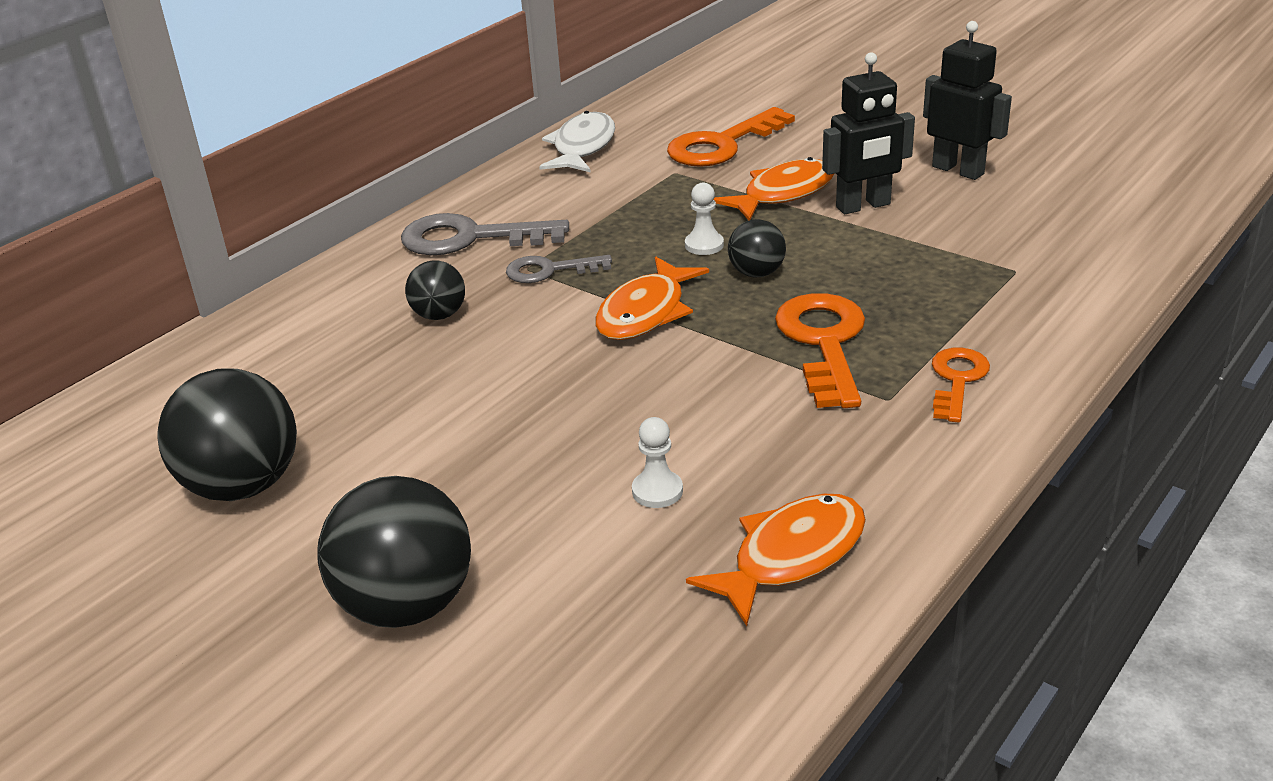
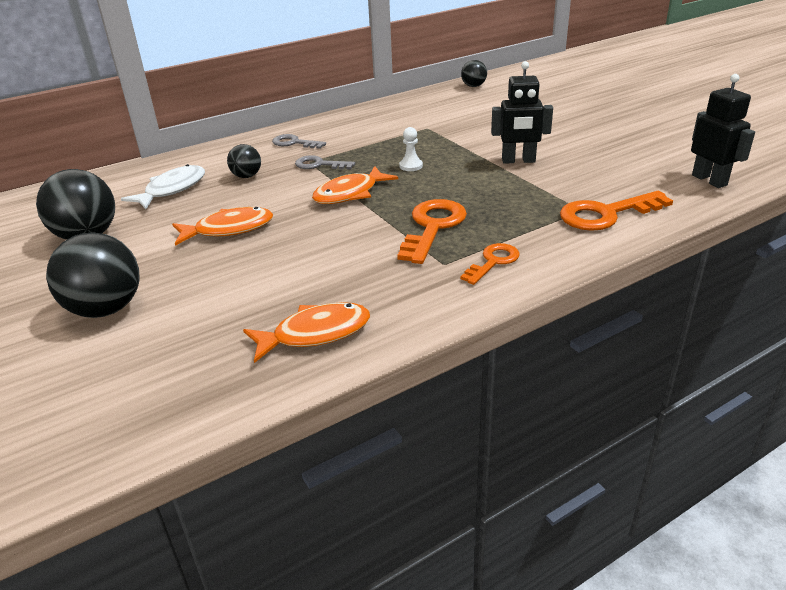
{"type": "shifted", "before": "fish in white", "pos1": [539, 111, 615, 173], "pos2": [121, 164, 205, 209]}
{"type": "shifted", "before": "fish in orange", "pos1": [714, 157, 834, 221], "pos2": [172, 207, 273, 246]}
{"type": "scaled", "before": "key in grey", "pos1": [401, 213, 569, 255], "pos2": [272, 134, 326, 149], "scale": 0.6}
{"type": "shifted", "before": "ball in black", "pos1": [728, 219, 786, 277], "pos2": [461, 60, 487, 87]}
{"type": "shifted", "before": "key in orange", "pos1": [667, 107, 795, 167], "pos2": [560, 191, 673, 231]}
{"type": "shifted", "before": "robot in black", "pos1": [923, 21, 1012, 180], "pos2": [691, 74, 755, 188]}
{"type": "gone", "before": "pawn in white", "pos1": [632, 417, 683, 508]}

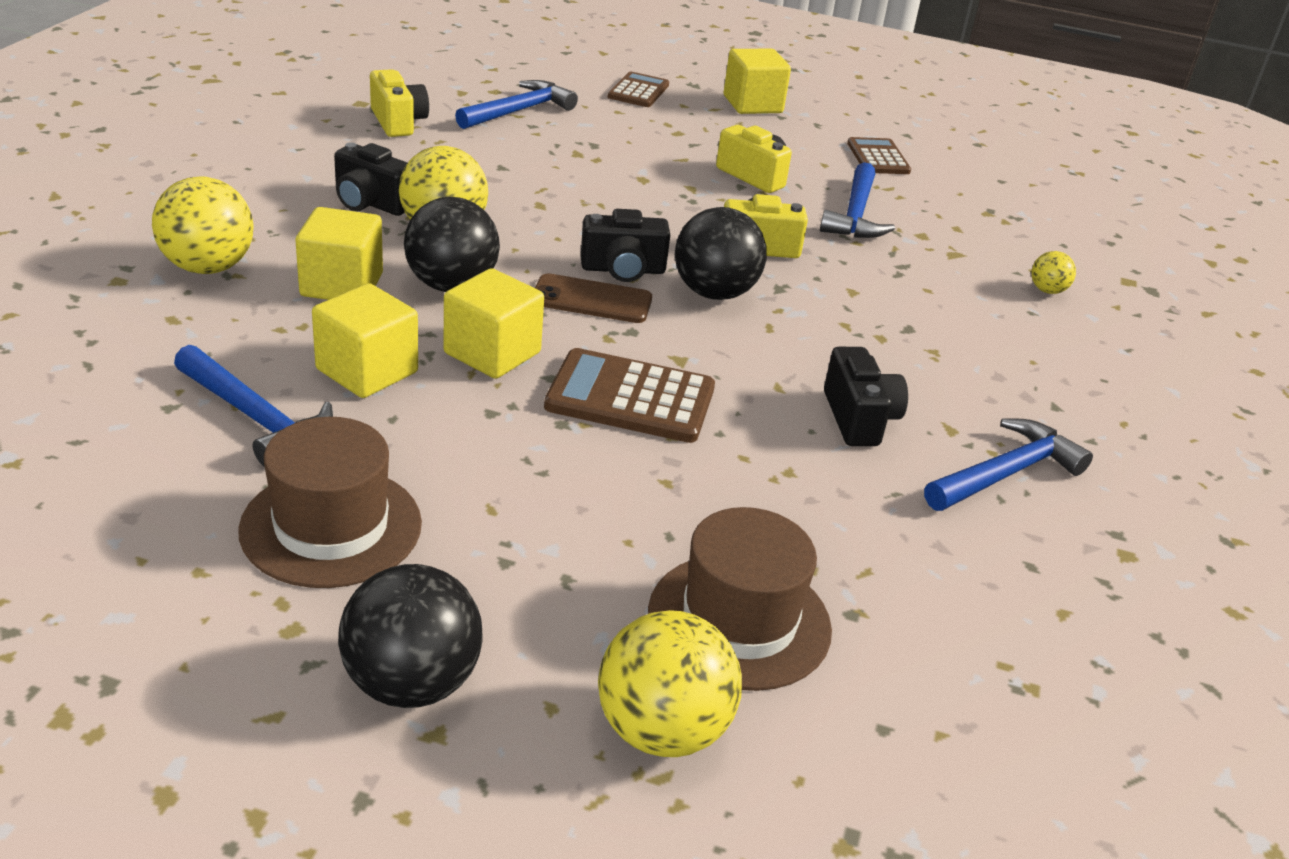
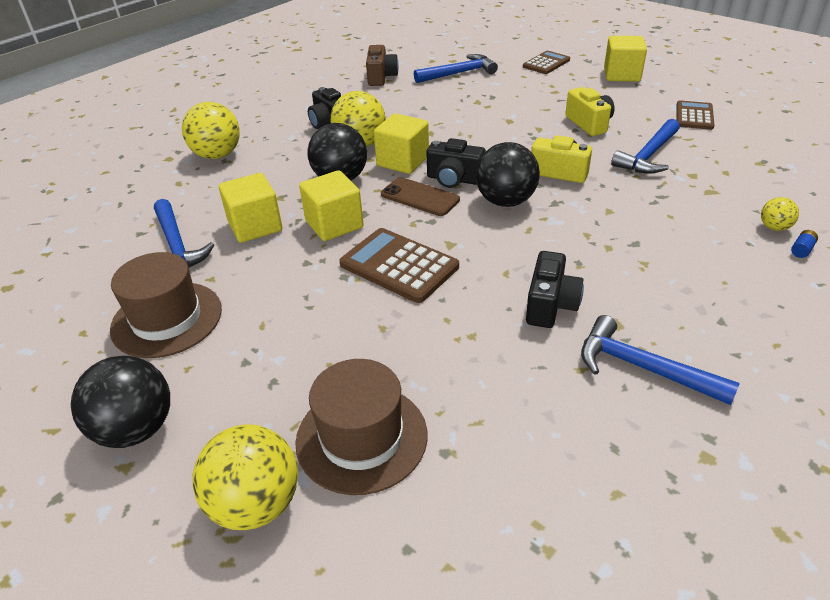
{"type": "repainted", "before": "camera in yellow", "after": "camera in brown", "pos1": [370, 69, 429, 137], "pos2": [366, 45, 399, 86]}
{"type": "shifted", "before": "cube in yellow", "pos1": [296, 207, 383, 300], "pos2": [374, 114, 429, 174]}
{"type": "rotated", "before": "hammer in blue", "pos1": [924, 418, 1093, 511], "pos2": [581, 315, 740, 405], "turn": -135}
{"type": "new", "after": "battery in blue", "pos2": [791, 230, 818, 258]}

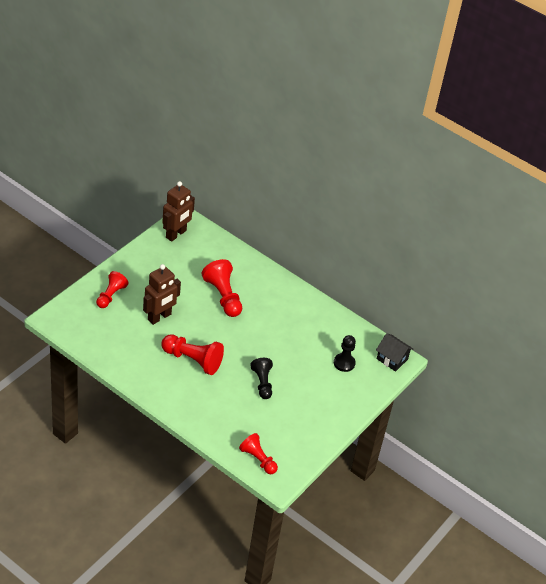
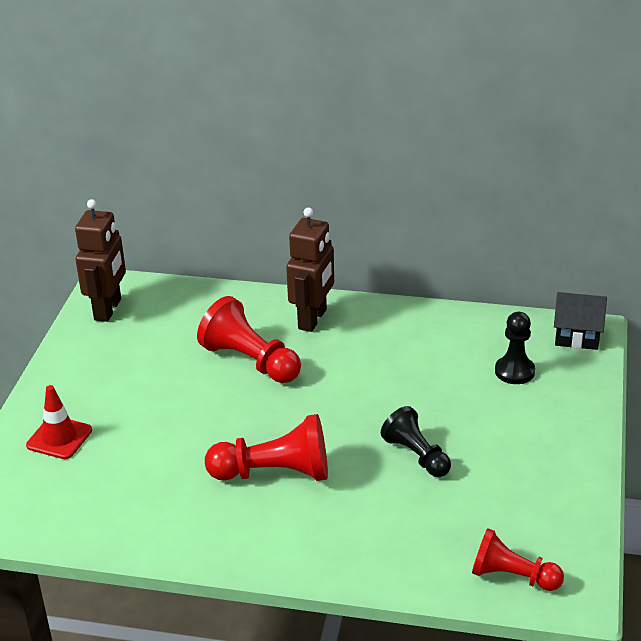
{"type": "swapped", "before": "pawn in red", "after": "traffic cone in red", "pos1": [96, 271, 129, 308], "pos2": [26, 385, 92, 459]}
{"type": "shifted", "before": "robot in brown", "pos1": [143, 264, 181, 325], "pos2": [286, 207, 334, 332]}

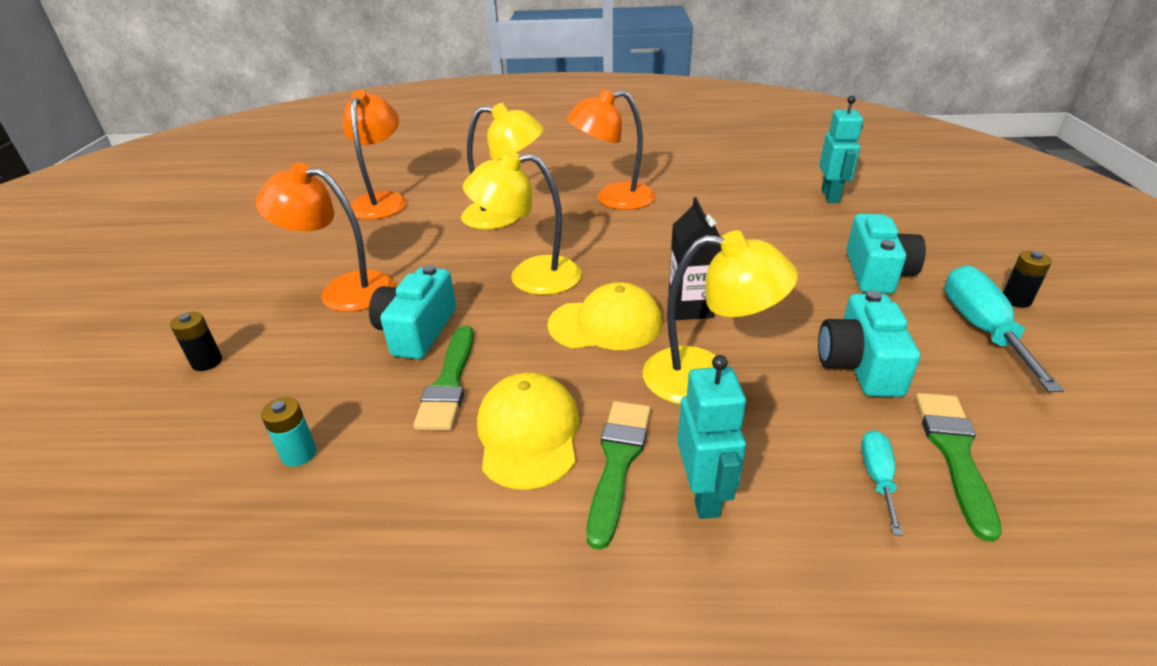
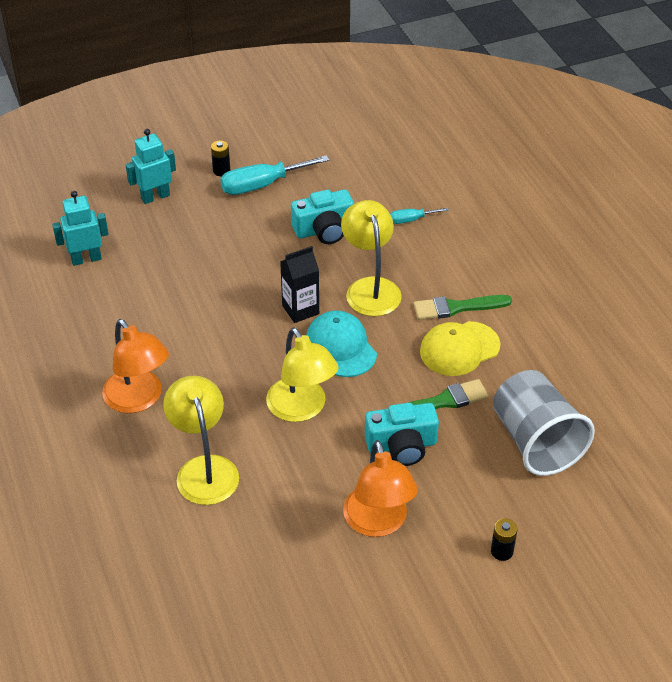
{"type": "shifted", "before": "robot in turquoise", "pos1": [677, 355, 746, 519], "pos2": [126, 129, 176, 204]}
{"type": "repainted", "before": "cap in yellow", "after": "cap in turquoise", "pos1": [548, 282, 662, 350], "pos2": [306, 310, 377, 377]}
{"type": "swapped", "before": "battery in turquoise", "after": "cup in grey", "pos1": [261, 397, 317, 467], "pos2": [493, 370, 595, 476]}
{"type": "gone", "before": "lamp in orange", "pos1": [343, 90, 407, 220]}
{"type": "gone", "before": "camera in turquoise", "pos1": [846, 214, 926, 294]}
{"type": "gone", "before": "brush in green", "pos1": [915, 393, 1002, 542]}

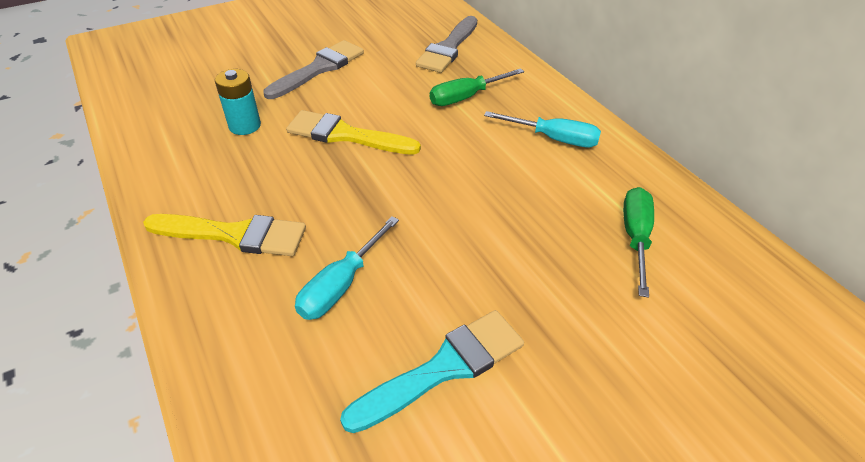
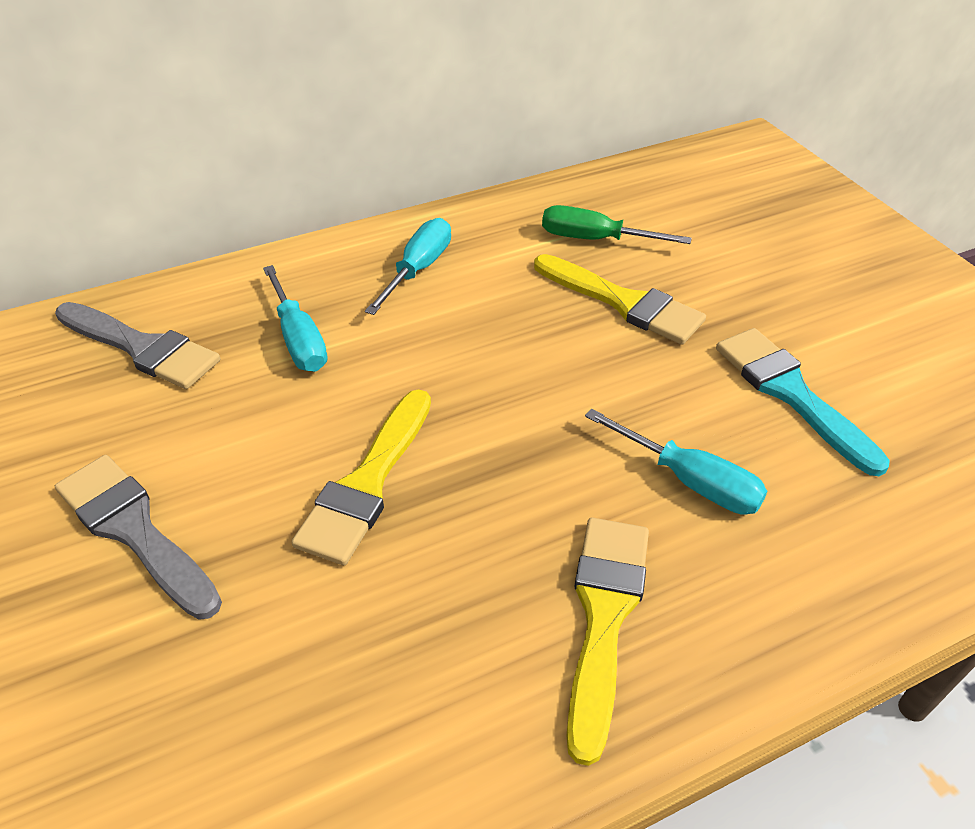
{"type": "repainted", "before": "screwdriver in green", "after": "screwdriver in turquoise", "pos1": [430, 68, 524, 106], "pos2": [263, 265, 327, 372]}
{"type": "new", "after": "brush in yellow", "pos2": [534, 254, 706, 345]}
{"type": "gone", "before": "battery in turquoise", "pos1": [215, 69, 261, 135]}

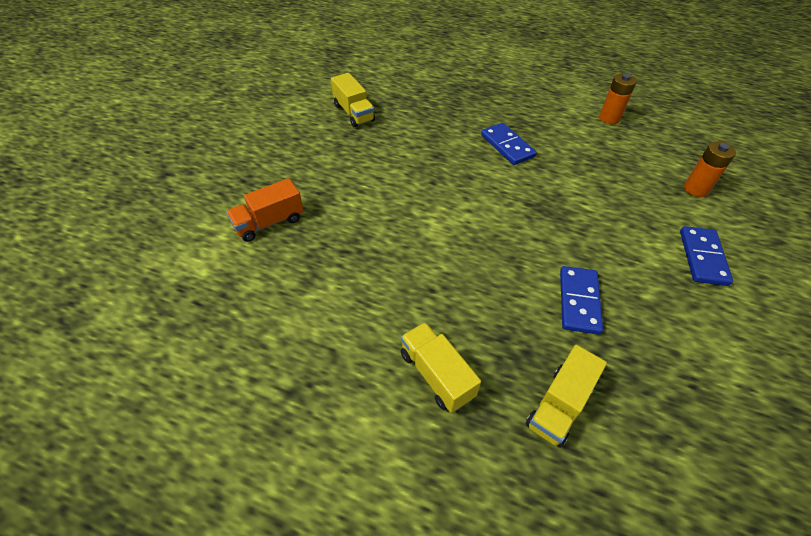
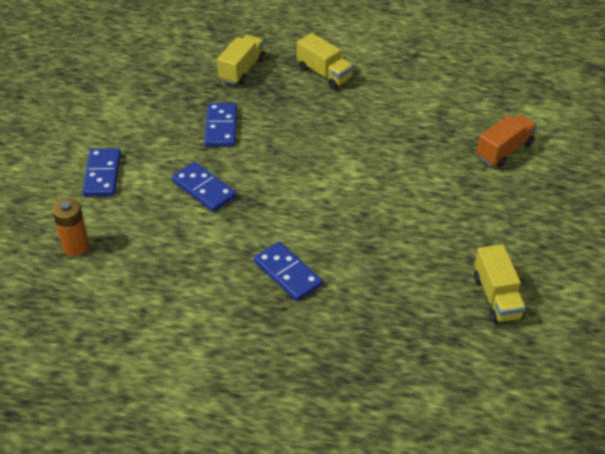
{"type": "new", "after": "domino in blue", "pos2": [172, 162, 236, 212]}
{"type": "rotated", "before": "truck in yellow", "pos1": [331, 73, 375, 127], "pos2": [474, 244, 526, 323], "turn": -150}
{"type": "gone", "before": "battery in orange", "pos1": [599, 73, 637, 125]}

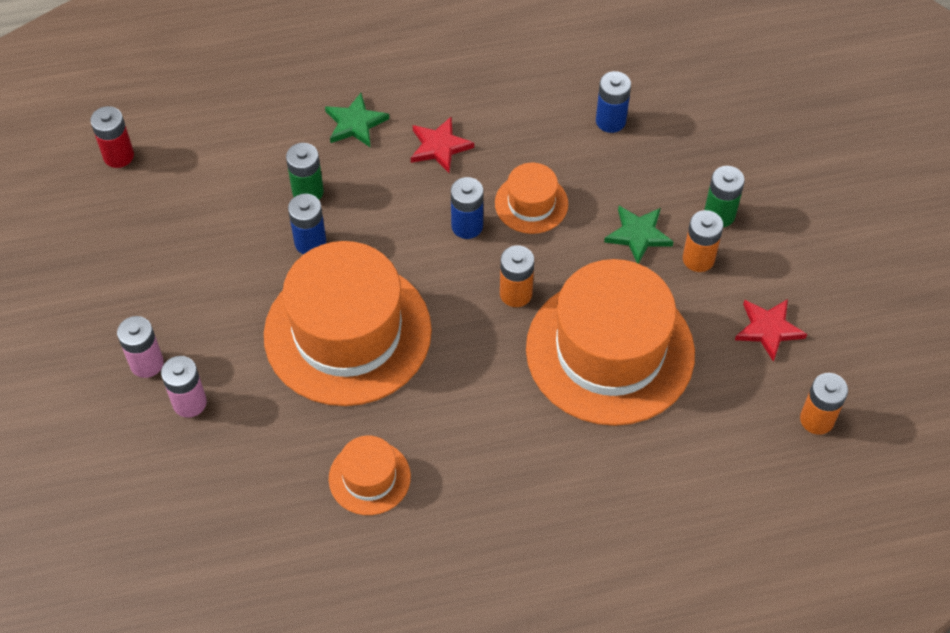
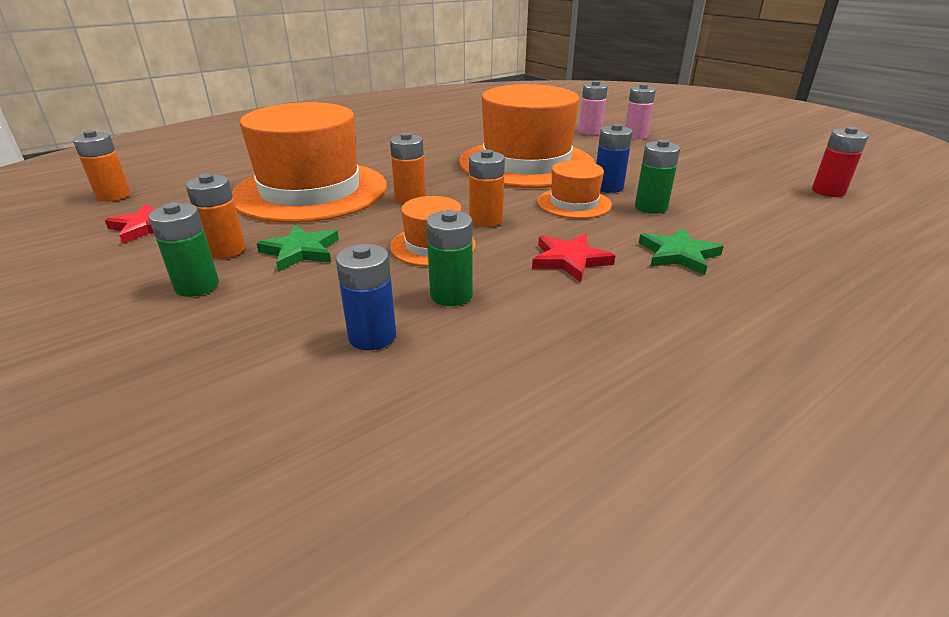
{"type": "new", "after": "battery in green", "pos2": [426, 210, 473, 306]}
{"type": "repainted", "before": "battery in blue", "after": "battery in orange", "pos1": [451, 177, 483, 239], "pos2": [469, 149, 505, 227]}
{"type": "shifted", "before": "hat in orange", "pos1": [329, 436, 411, 515], "pos2": [537, 160, 612, 219]}

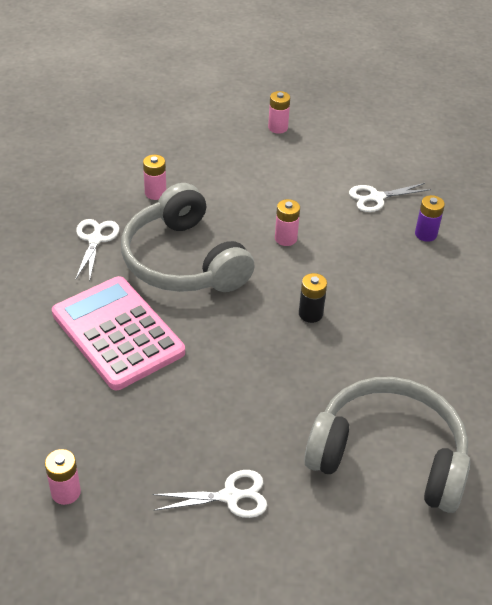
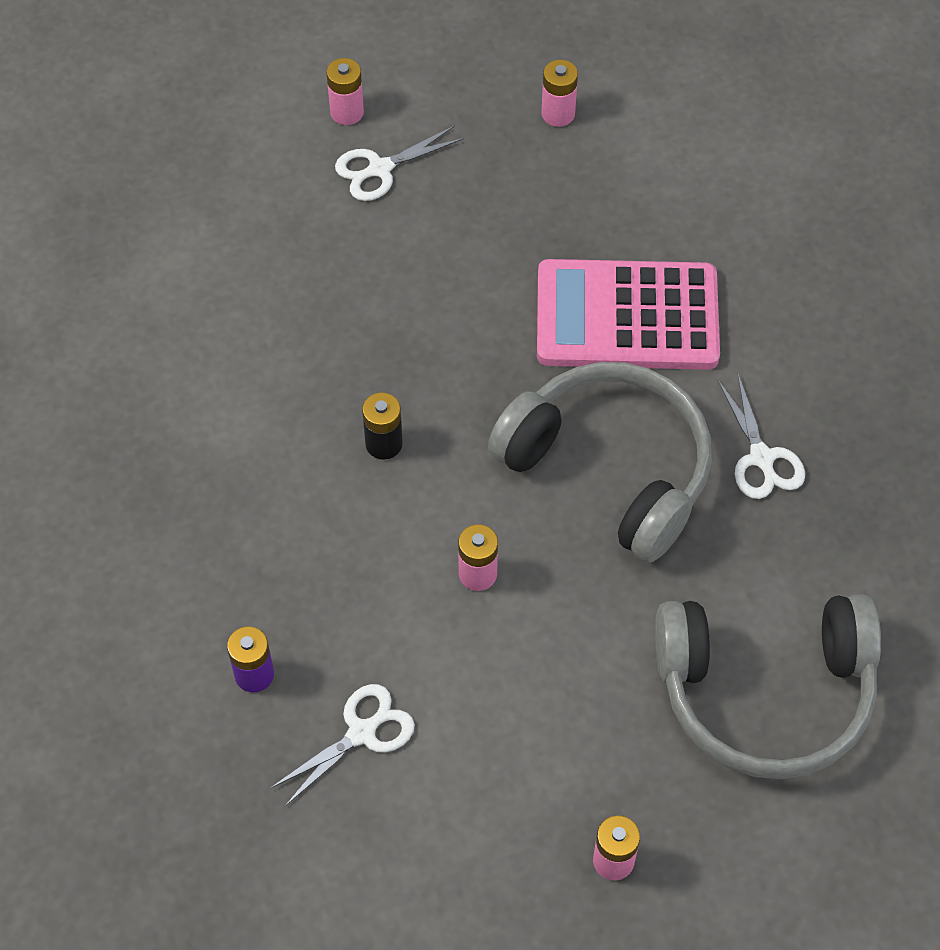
{"type": "shifted", "before": "battery in pink", "pos1": [143, 155, 166, 200], "pos2": [326, 58, 364, 125]}
{"type": "rotated", "before": "calculator in pink", "pos1": [52, 276, 185, 390], "pos2": [537, 259, 720, 370], "turn": 150}
{"type": "shifted", "before": "headphones in grey", "pos1": [304, 377, 470, 513], "pos2": [655, 594, 881, 779]}

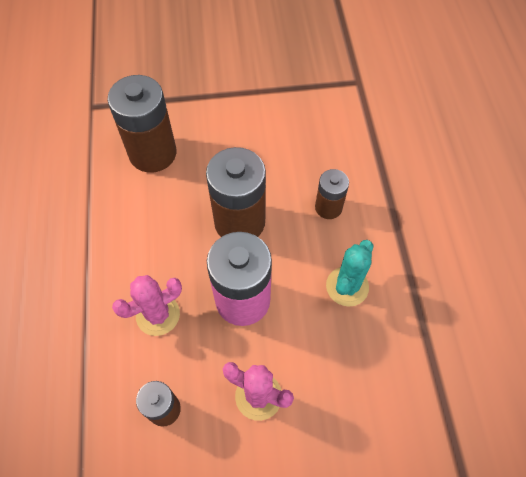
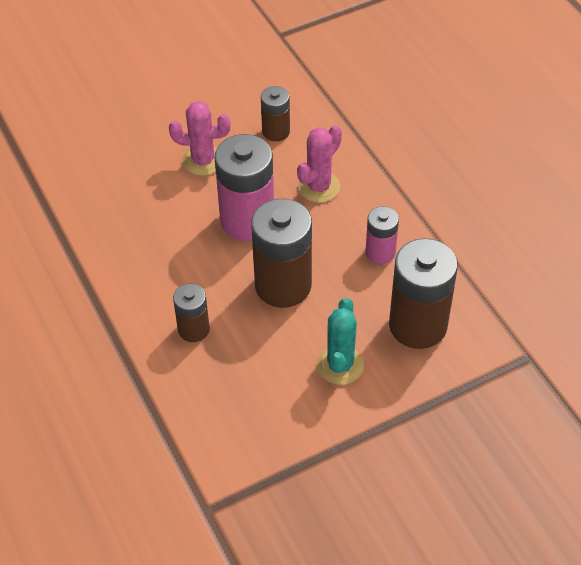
{"type": "shifted", "before": "cactus in turquoise", "pos1": [326, 240, 374, 307], "pos2": [317, 298, 364, 385]}
{"type": "new", "after": "battery in pink", "pos2": [365, 206, 399, 264]}

